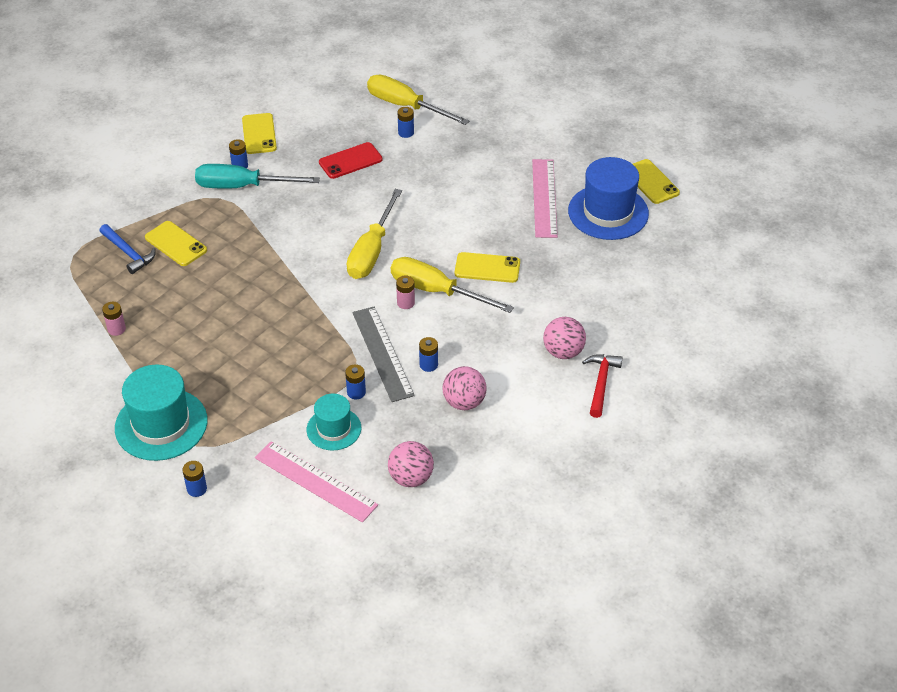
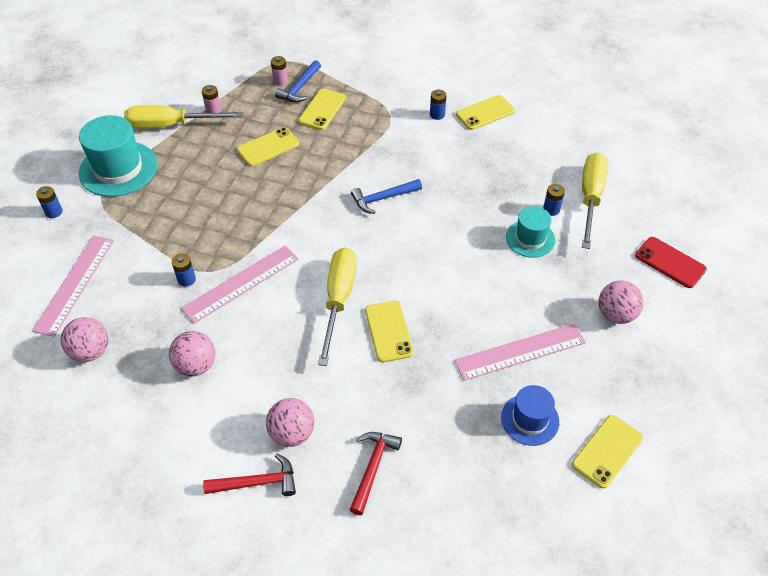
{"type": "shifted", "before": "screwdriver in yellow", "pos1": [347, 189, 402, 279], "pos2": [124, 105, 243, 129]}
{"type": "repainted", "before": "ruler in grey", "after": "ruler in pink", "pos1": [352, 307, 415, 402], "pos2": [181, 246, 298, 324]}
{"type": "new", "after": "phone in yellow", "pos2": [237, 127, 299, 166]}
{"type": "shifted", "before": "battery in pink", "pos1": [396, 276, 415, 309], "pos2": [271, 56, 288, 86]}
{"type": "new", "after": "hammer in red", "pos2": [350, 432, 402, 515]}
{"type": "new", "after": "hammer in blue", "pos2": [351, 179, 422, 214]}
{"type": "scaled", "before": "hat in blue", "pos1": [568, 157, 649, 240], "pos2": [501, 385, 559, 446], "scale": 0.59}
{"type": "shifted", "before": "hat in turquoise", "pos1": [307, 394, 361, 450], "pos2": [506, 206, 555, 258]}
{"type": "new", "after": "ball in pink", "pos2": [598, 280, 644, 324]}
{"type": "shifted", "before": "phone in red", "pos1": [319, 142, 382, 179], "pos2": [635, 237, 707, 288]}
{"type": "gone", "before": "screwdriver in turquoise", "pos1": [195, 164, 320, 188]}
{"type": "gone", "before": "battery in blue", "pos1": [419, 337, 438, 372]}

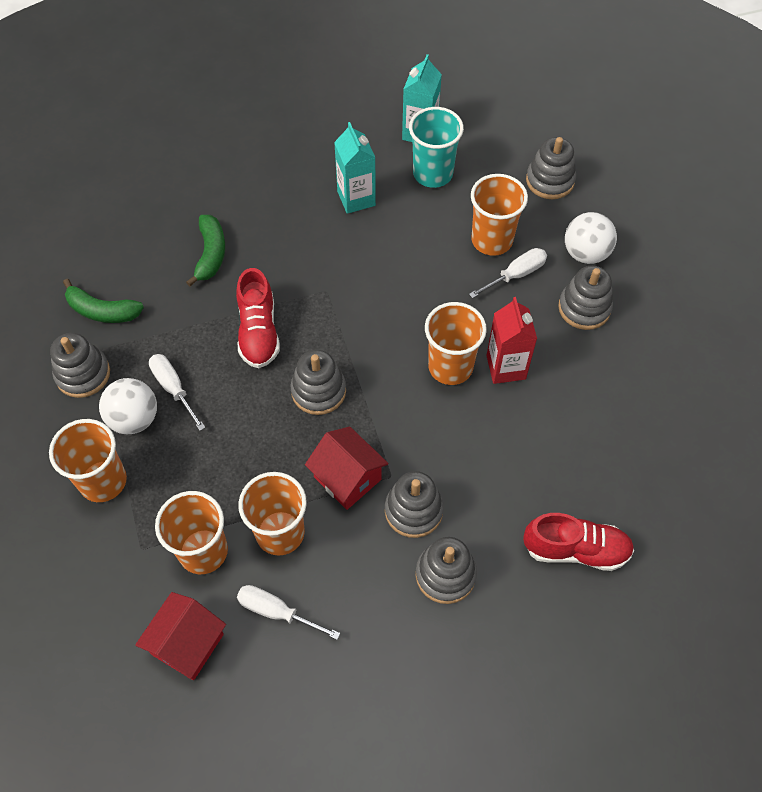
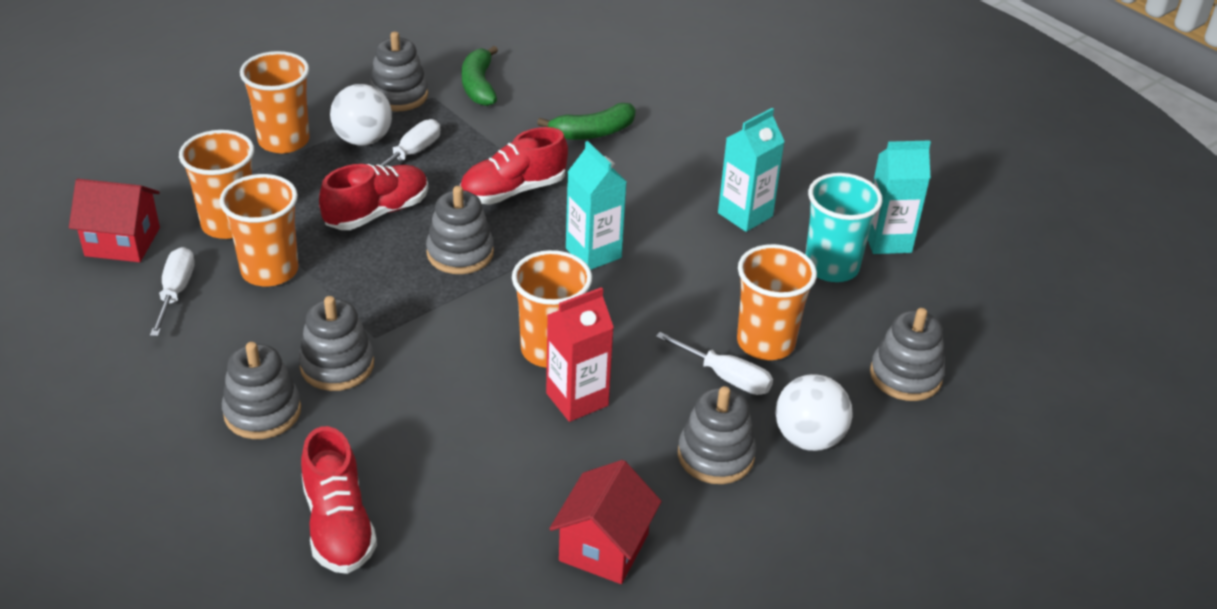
{"type": "new", "after": "shoe in red", "pos2": [319, 164, 428, 230]}
{"type": "shifted", "before": "house in red", "pos1": [305, 427, 389, 510], "pos2": [549, 460, 662, 584]}
{"type": "new", "after": "carton in turquoise", "pos2": [566, 141, 626, 270]}

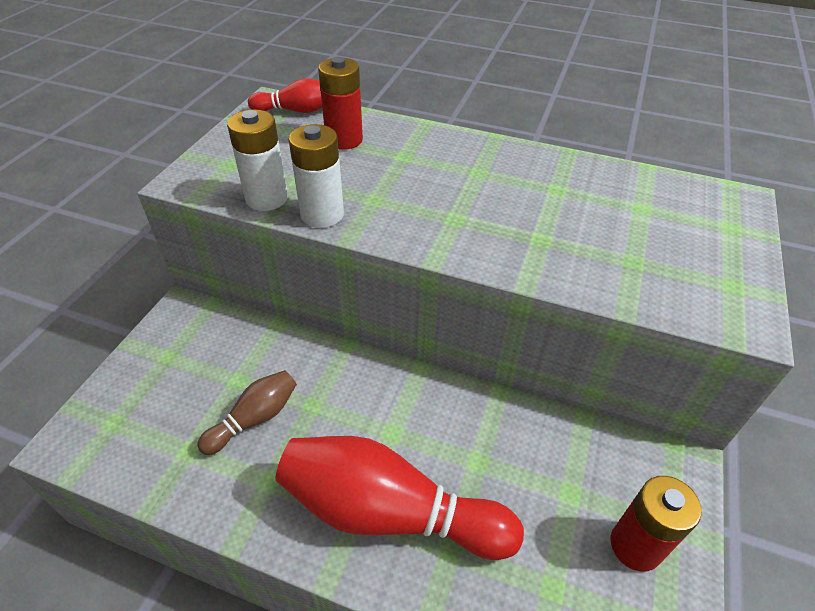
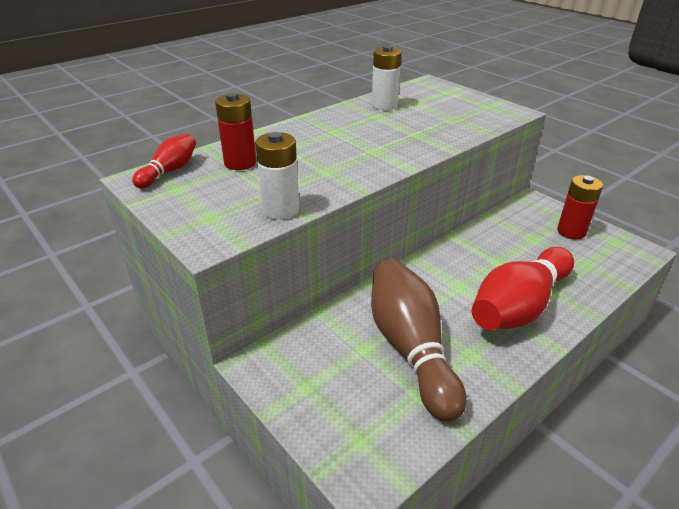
{"type": "scaled", "before": "bowling pin in brown", "pos1": [197, 370, 297, 455], "pos2": [371, 259, 466, 422], "scale": 1.96}
{"type": "shifted", "before": "battery in white", "pos1": [289, 124, 344, 228], "pos2": [372, 45, 401, 110]}

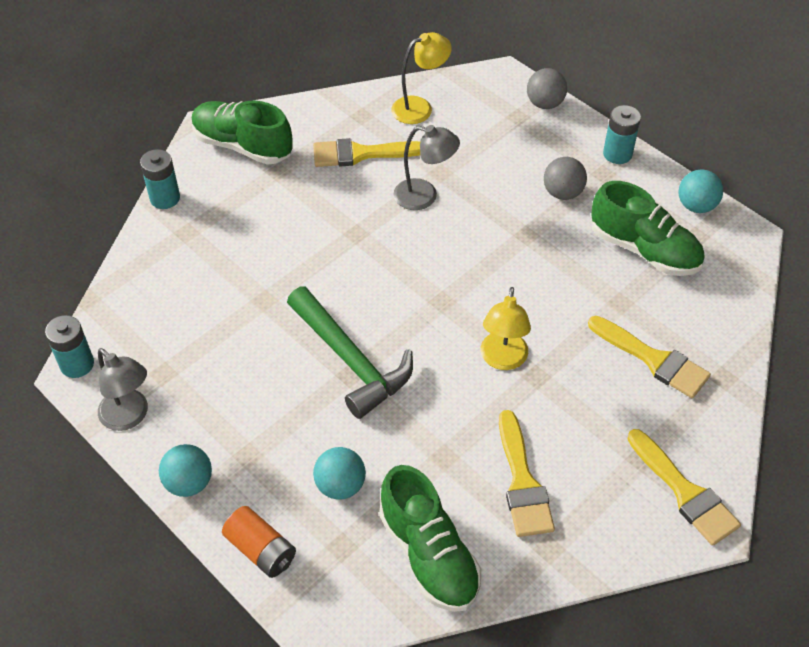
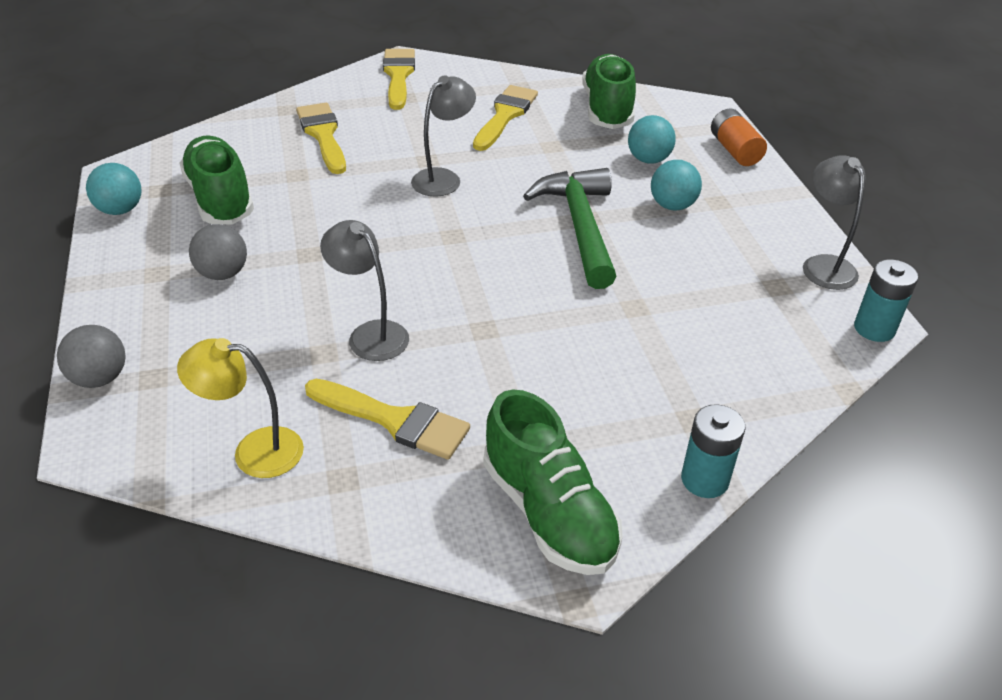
{"type": "repainted", "before": "lamp in yellow", "after": "lamp in grey", "pos1": [481, 287, 531, 370], "pos2": [411, 75, 476, 197]}
{"type": "shifted", "before": "ball in turquoise", "pos1": [159, 444, 212, 497], "pos2": [651, 160, 702, 211]}
{"type": "gone", "before": "battery in turquoise", "pos1": [603, 105, 641, 164]}

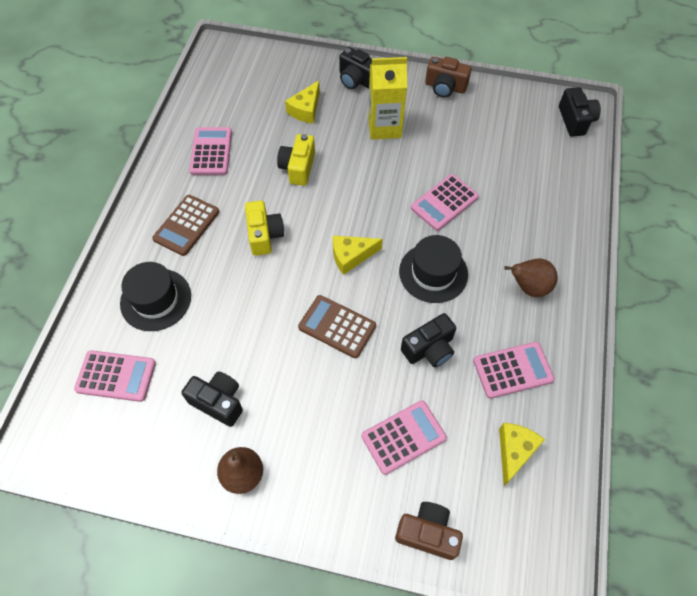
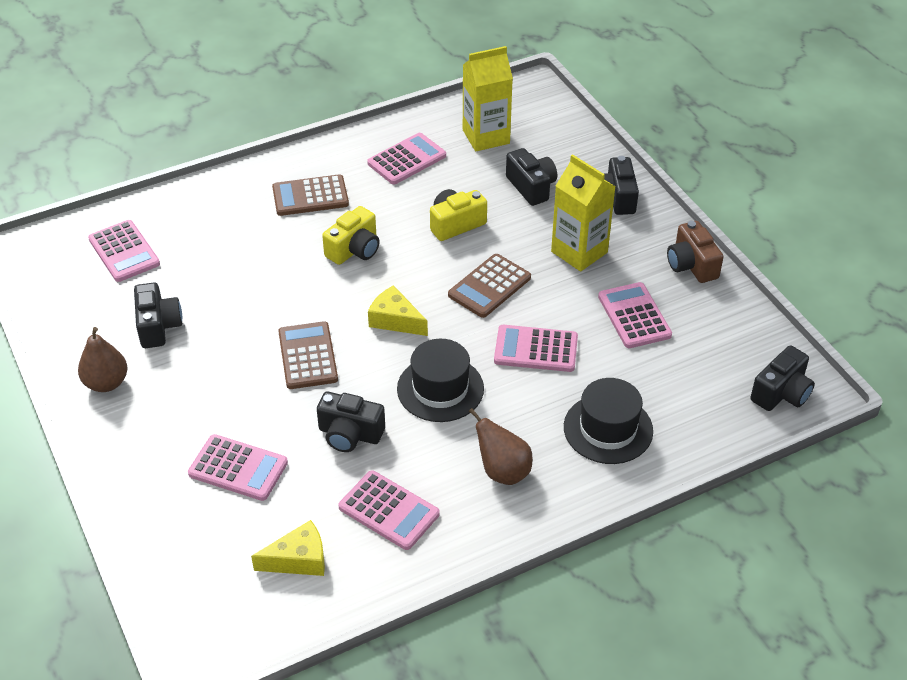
{"type": "new", "after": "calculator in brown", "pos2": [448, 254, 531, 318]}
{"type": "new", "after": "carton in yellow", "pos2": [463, 46, 513, 151]}
{"type": "swapped", "before": "cheese in yellow", "after": "camera in black", "pos1": [285, 81, 320, 124], "pos2": [506, 148, 557, 206]}
{"type": "shifted", "before": "hat in black", "pos1": [120, 262, 191, 331], "pos2": [564, 378, 653, 464]}
{"type": "new", "after": "calculator in pink", "pos2": [598, 282, 672, 348]}
{"type": "gone", "before": "camera in brown", "pos1": [395, 502, 463, 560]}

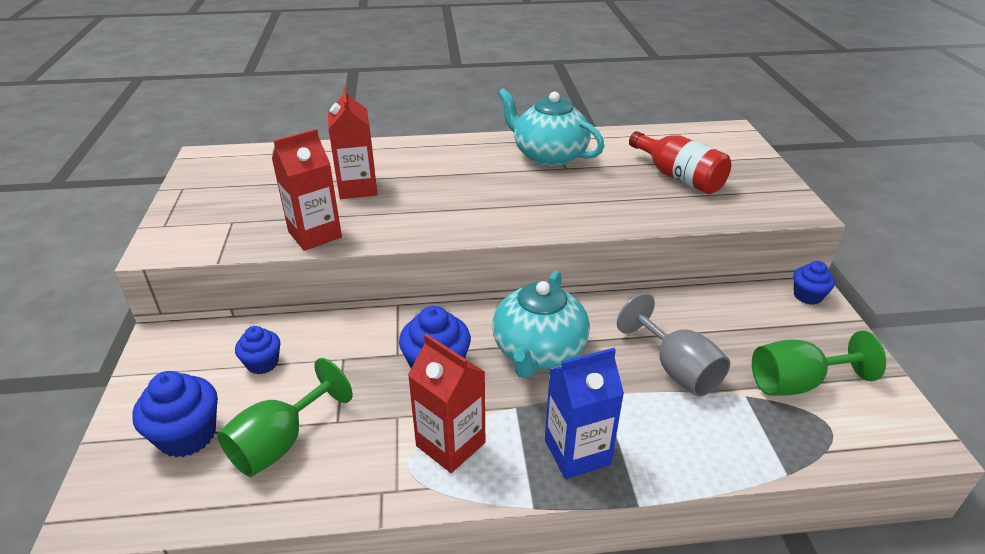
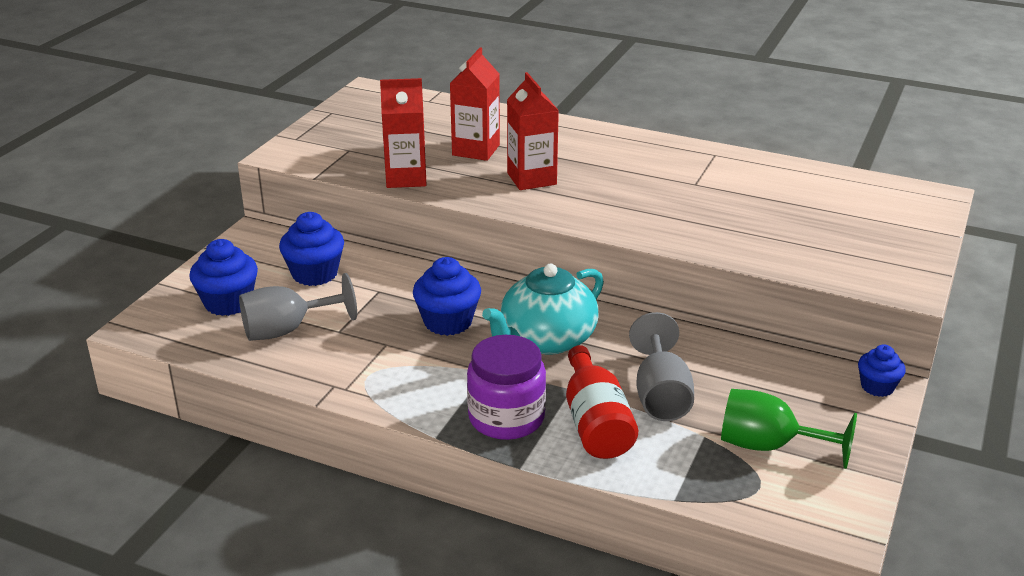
{"type": "repainted", "before": "goblet in green", "after": "goblet in grey", "pos1": [217, 358, 353, 477], "pos2": [239, 273, 357, 341]}
{"type": "scaled", "before": "cupcake in blue", "pos1": [235, 326, 280, 374], "pos2": [279, 212, 344, 286], "scale": 1.6}
{"type": "swapped", "before": "carton in blue", "after": "jar in purple", "pos1": [545, 348, 624, 479], "pos2": [467, 335, 546, 440]}
{"type": "shifted", "before": "carton in red", "pos1": [408, 334, 485, 473], "pos2": [507, 72, 559, 190]}
{"type": "shifted", "before": "bottle in red", "pos1": [629, 131, 731, 194], "pos2": [566, 345, 638, 459]}
{"type": "gone", "before": "teapot in turquoise", "pos1": [498, 88, 604, 167]}

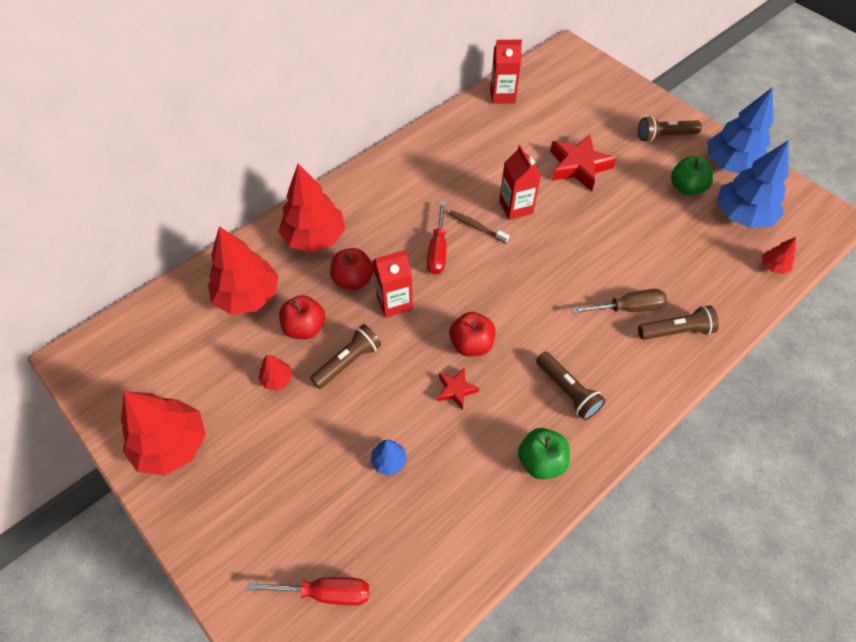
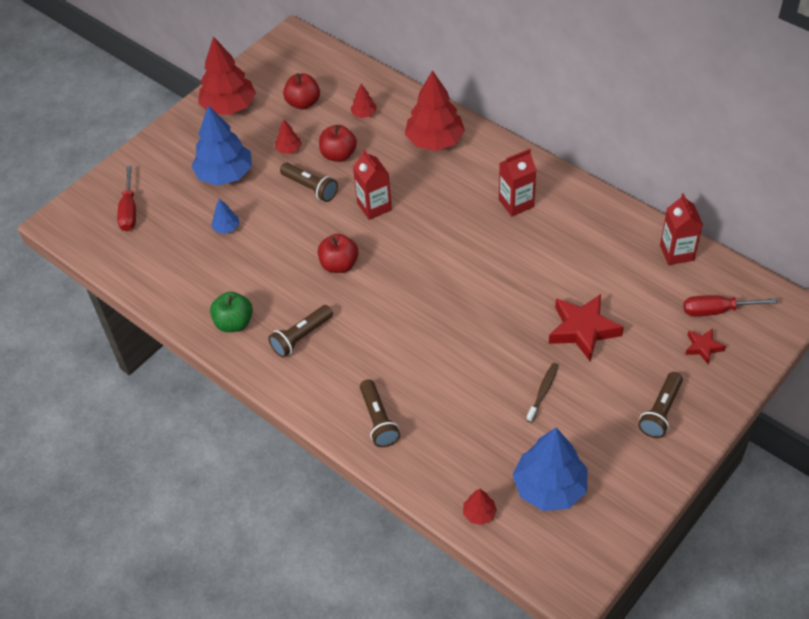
{"type": "shifted", "before": "tree in blue", "pos1": [707, 87, 773, 174], "pos2": [191, 105, 252, 186]}
{"type": "shifted", "before": "apple in red", "pos1": [330, 248, 374, 290], "pos2": [283, 73, 320, 110]}
{"type": "scaled", "before": "tree in red", "pos1": [208, 226, 279, 315], "pos2": [350, 84, 377, 118], "scale": 0.45}
{"type": "shifted", "before": "carton in red", "pos1": [499, 145, 541, 220], "pos2": [499, 149, 537, 216]}
{"type": "shifted", "before": "toothbrush in brown", "pos1": [449, 210, 509, 243], "pos2": [526, 363, 558, 423]}
{"type": "rotated", "before": "flashlight in brown", "pos1": [638, 116, 702, 142], "pos2": [638, 372, 683, 438], "turn": -135}
{"type": "shifted", "before": "screwdriver in red", "pos1": [427, 201, 446, 275], "pos2": [683, 295, 778, 317]}
{"type": "shifted", "before": "star in red", "pos1": [437, 368, 479, 410], "pos2": [685, 328, 726, 364]}
{"type": "gone", "before": "screwdriver in brown", "pos1": [572, 289, 667, 314]}
{"type": "gone", "before": "apple in green", "pos1": [671, 156, 713, 195]}

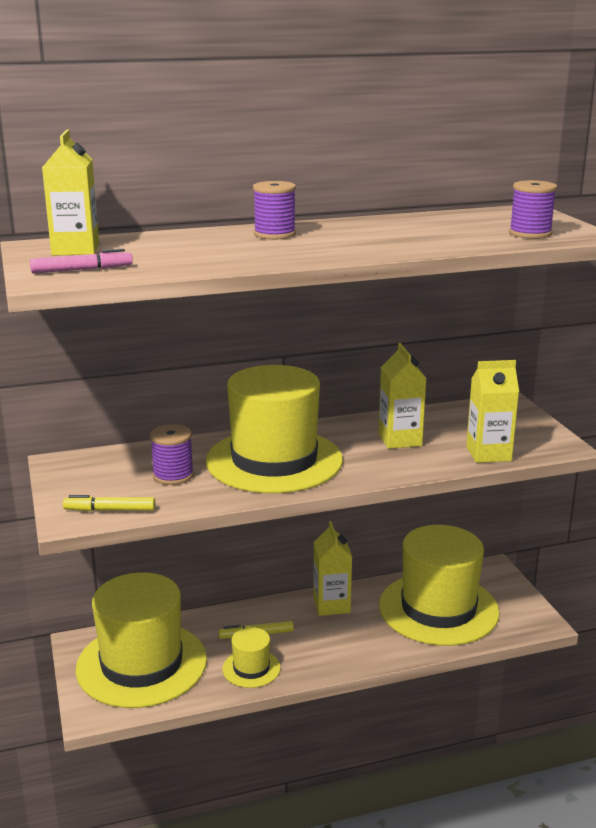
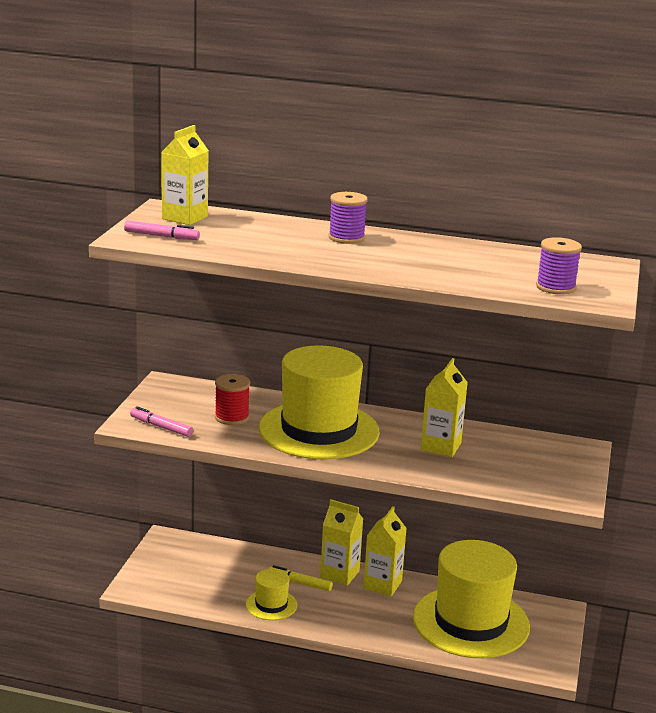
{"type": "repainted", "before": "marker in yellow", "after": "marker in pink", "pos1": [63, 495, 155, 511], "pos2": [130, 406, 193, 437]}
{"type": "repainted", "before": "spool in purple", "after": "spool in red", "pos1": [150, 424, 194, 485], "pos2": [215, 374, 250, 425]}
{"type": "shifted", "before": "carton in yellow", "pos1": [466, 360, 519, 463], "pos2": [320, 499, 363, 586]}
{"type": "gone", "before": "hat in yellow", "pos1": [76, 572, 207, 708]}

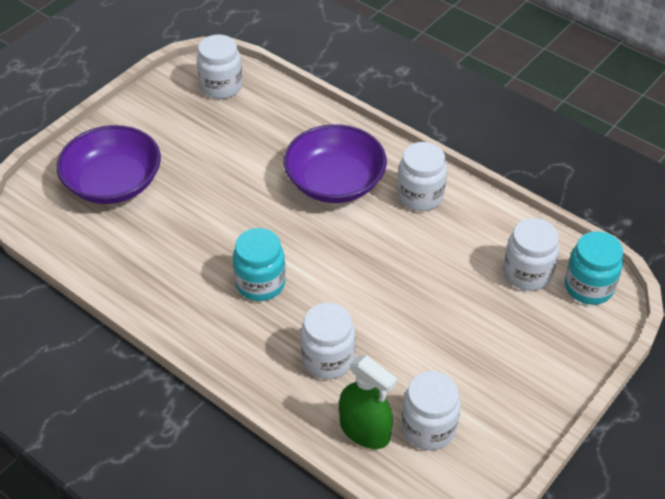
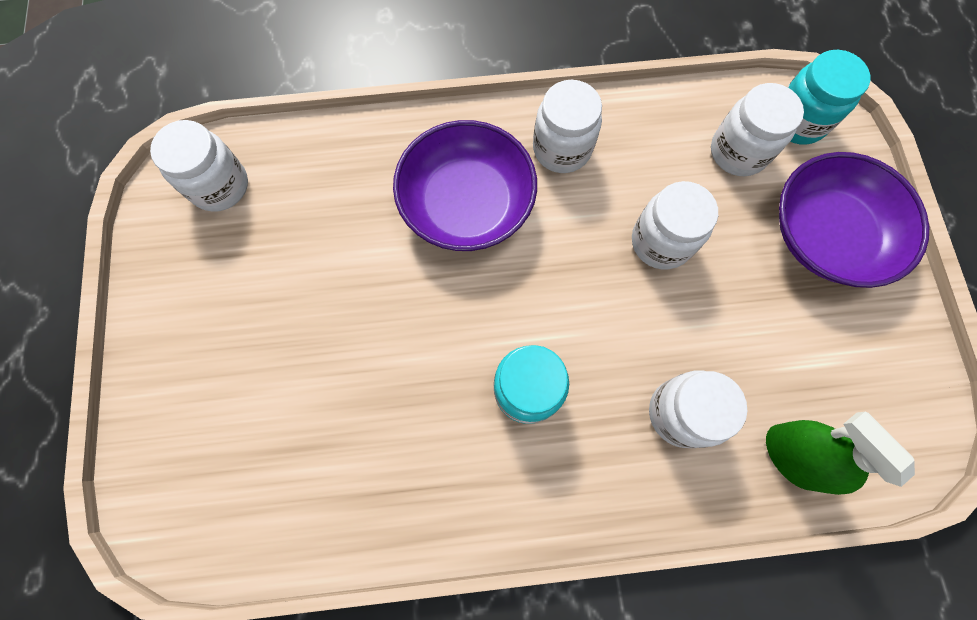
{"type": "shifted", "before": "jar in white", "pos1": [401, 371, 461, 450], "pos2": [632, 181, 718, 269]}
{"type": "rotated", "before": "spray bottle in green", "pos1": [339, 355, 398, 449], "pos2": [766, 412, 915, 495], "turn": -120}
{"type": "shifted", "before": "bowl in purple", "pos1": [57, 125, 161, 204], "pos2": [779, 152, 929, 288]}

